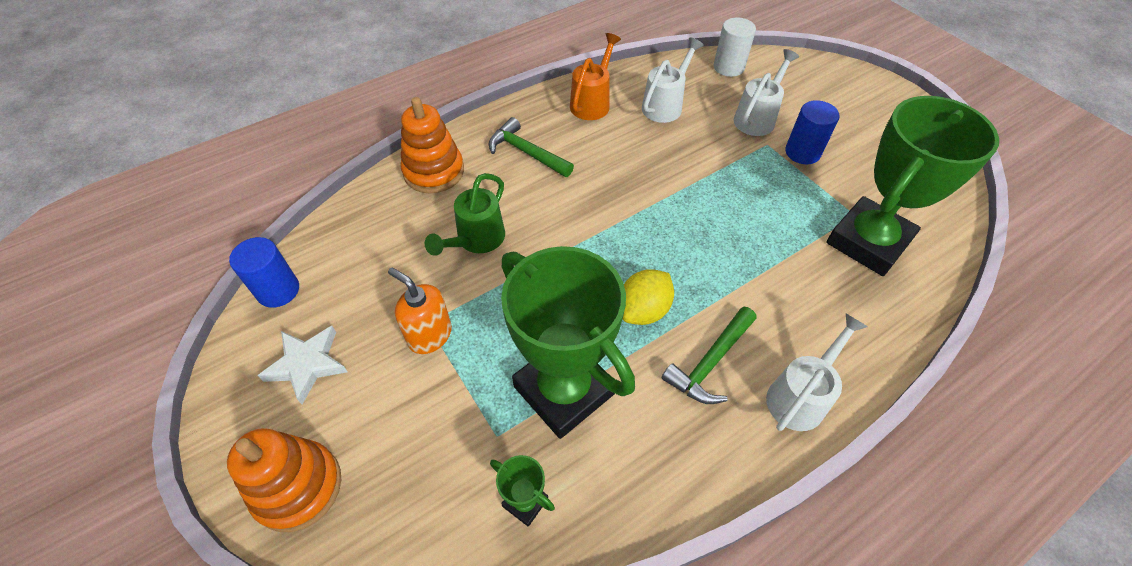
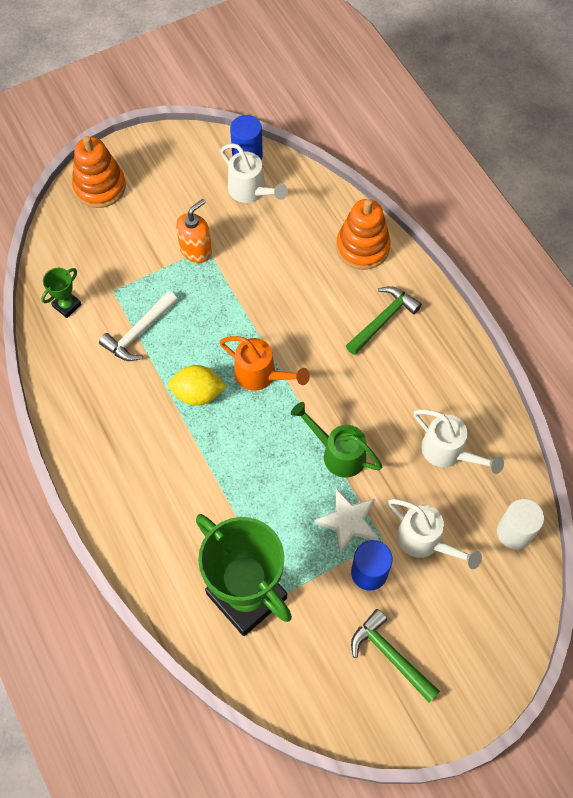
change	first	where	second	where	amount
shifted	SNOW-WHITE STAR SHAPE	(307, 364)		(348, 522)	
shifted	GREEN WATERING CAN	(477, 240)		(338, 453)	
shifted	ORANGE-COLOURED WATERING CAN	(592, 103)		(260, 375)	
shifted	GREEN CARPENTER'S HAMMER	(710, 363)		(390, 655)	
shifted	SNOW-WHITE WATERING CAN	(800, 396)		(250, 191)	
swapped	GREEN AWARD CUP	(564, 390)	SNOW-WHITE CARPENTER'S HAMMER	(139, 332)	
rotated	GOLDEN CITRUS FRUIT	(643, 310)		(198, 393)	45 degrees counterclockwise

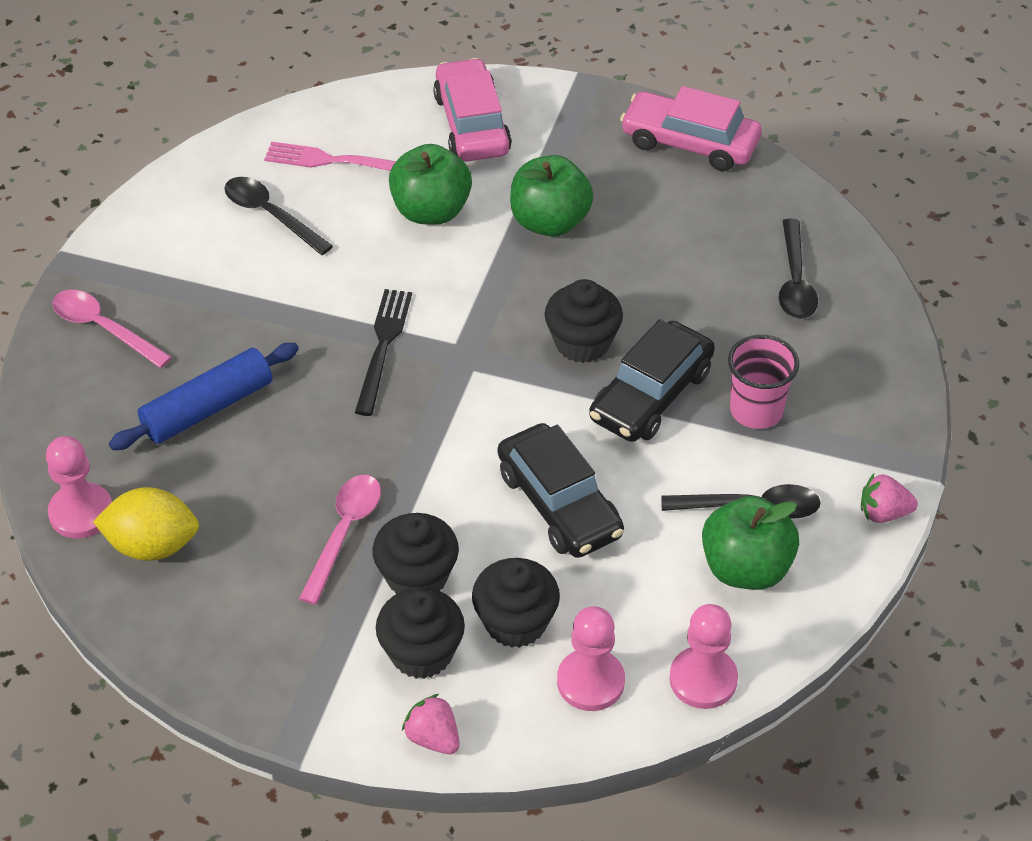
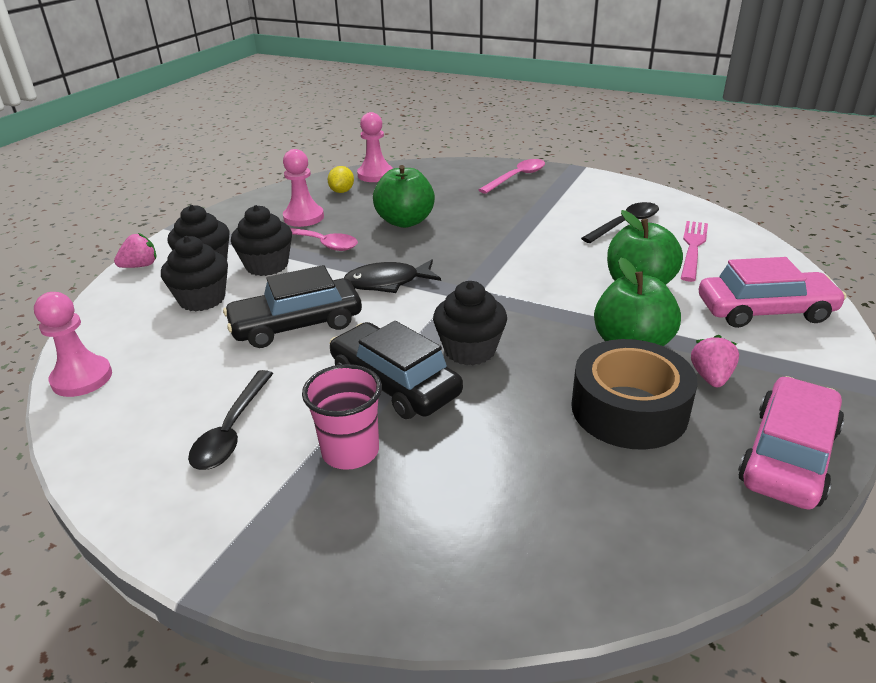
change	first	where	second	where	amount
gone	BLUE ROLLING PIN	(208, 408)			
gone	JET-BLACK DINNER FORK	(383, 346)			
gone	JET-BLACK TEASPOON	(795, 281)			
new			JET-BLACK TOY FISH	(387, 282)	
new			JET-BLACK ROLL OF TAPE	(629, 409)	
shifted	ROSE-PINK CHESS PAWN	(590, 682)		(303, 217)	
shifted	GREEN APPLE	(746, 568)		(405, 221)	
shifted	ROSE-PINK TOY STRAWBERRY	(883, 513)		(711, 377)	
scaled	GOLDEN CITRUS FRUIT	(152, 545)		(342, 191)	x0.61

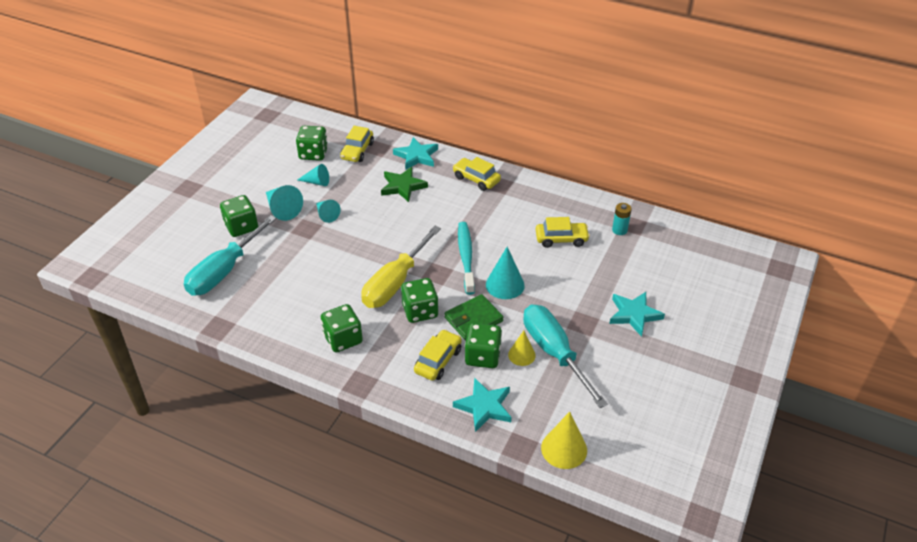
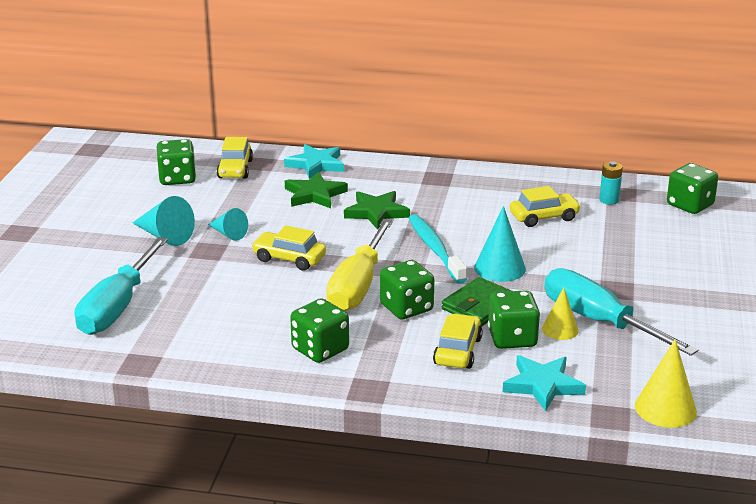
change	first	where	second	where	amount
gone	TURQUOISE CONE	(317, 182)			
gone	TURQUOISE STAR SHAPE	(634, 314)			
new			GREEN STAR SHAPE	(376, 212)	
shifted	GREEN DICE	(241, 227)		(690, 205)	
shifted	GOLDEN AUTOMOBILE	(476, 179)		(289, 259)	

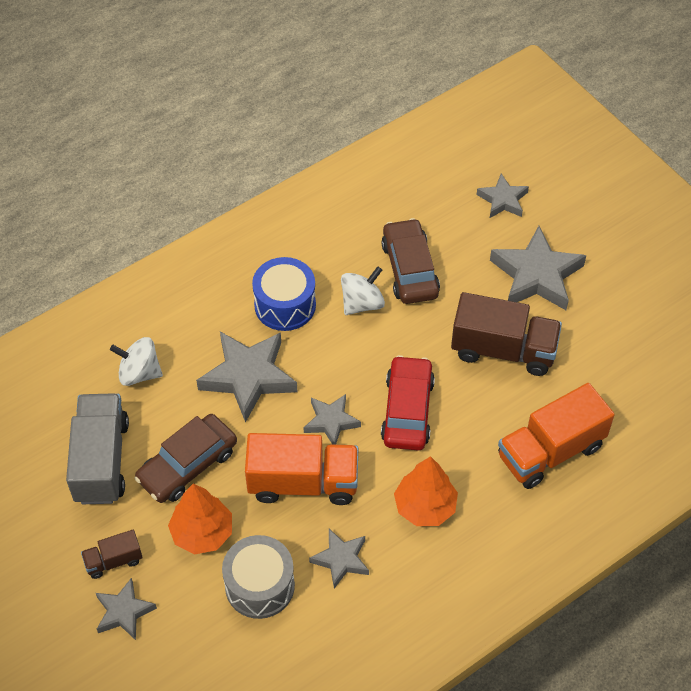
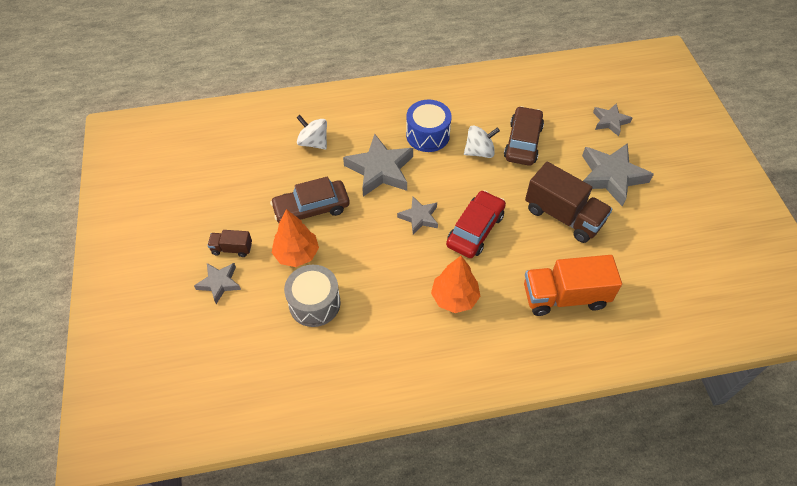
change	first	where	second	where	amount
gone	GRAY LORRY	(101, 461)			
gone	ORANGE-COLOURED LORRY	(303, 482)			
gone	GRAY STAR SHAPE	(341, 559)			

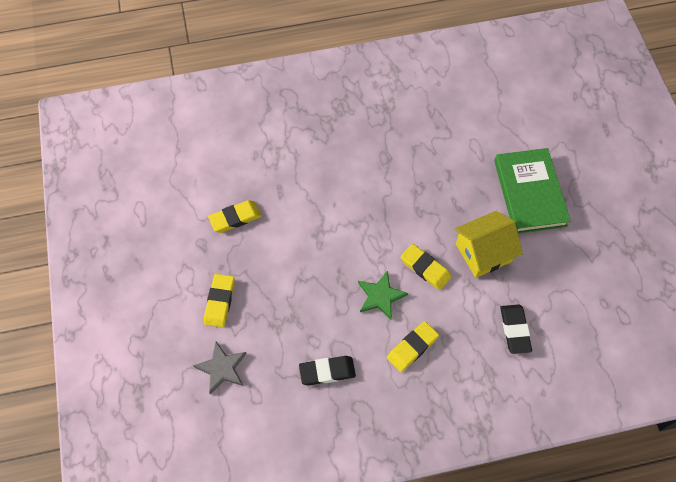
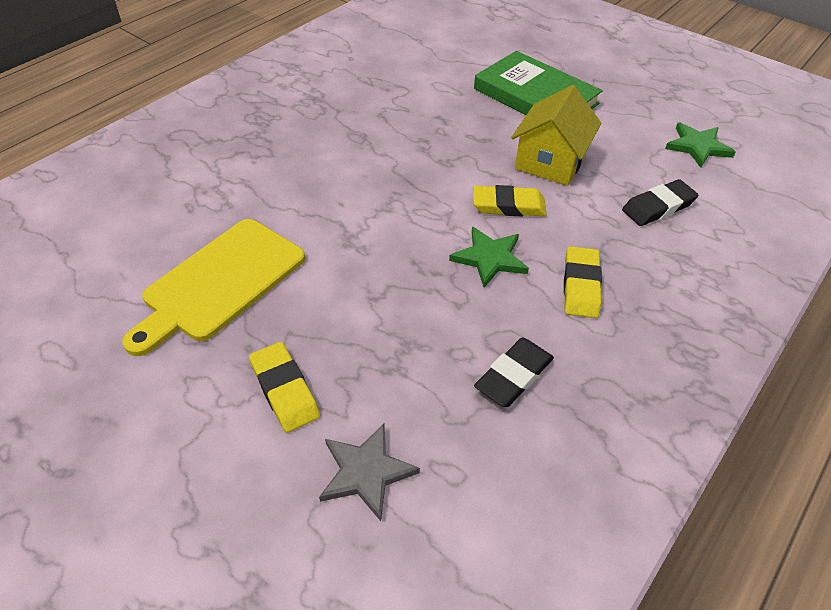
change	first	where	second	where	amount
new			GREEN STAR SHAPE	(697, 146)	
swapped	GOLDEN PENCIL ERASER	(235, 218)	GOLDEN CHOPPING BOARD	(220, 283)	
rotated	JET-BLACK PENCIL ERASER	(515, 330)		(658, 207)	75 degrees counterclockwise

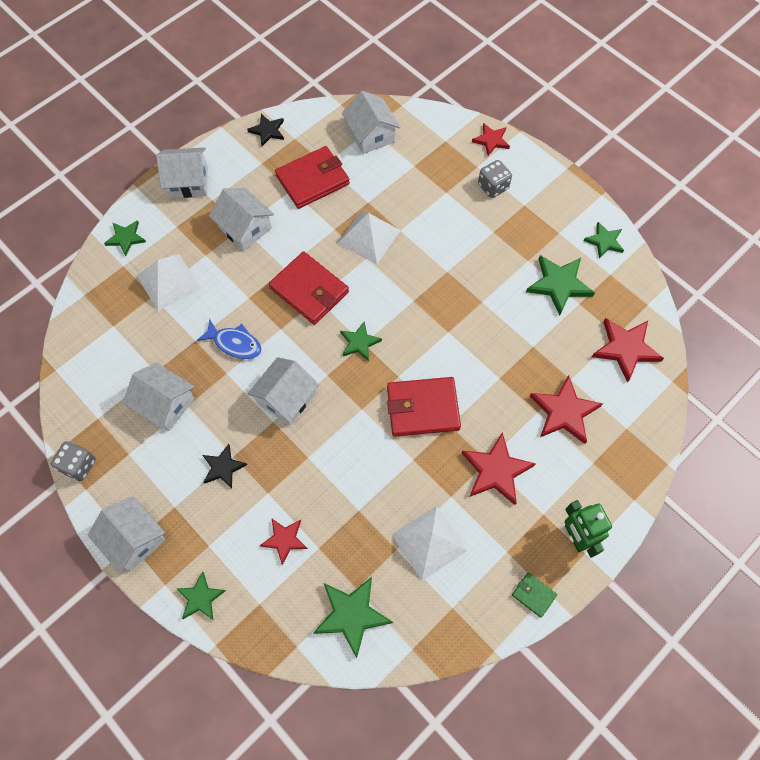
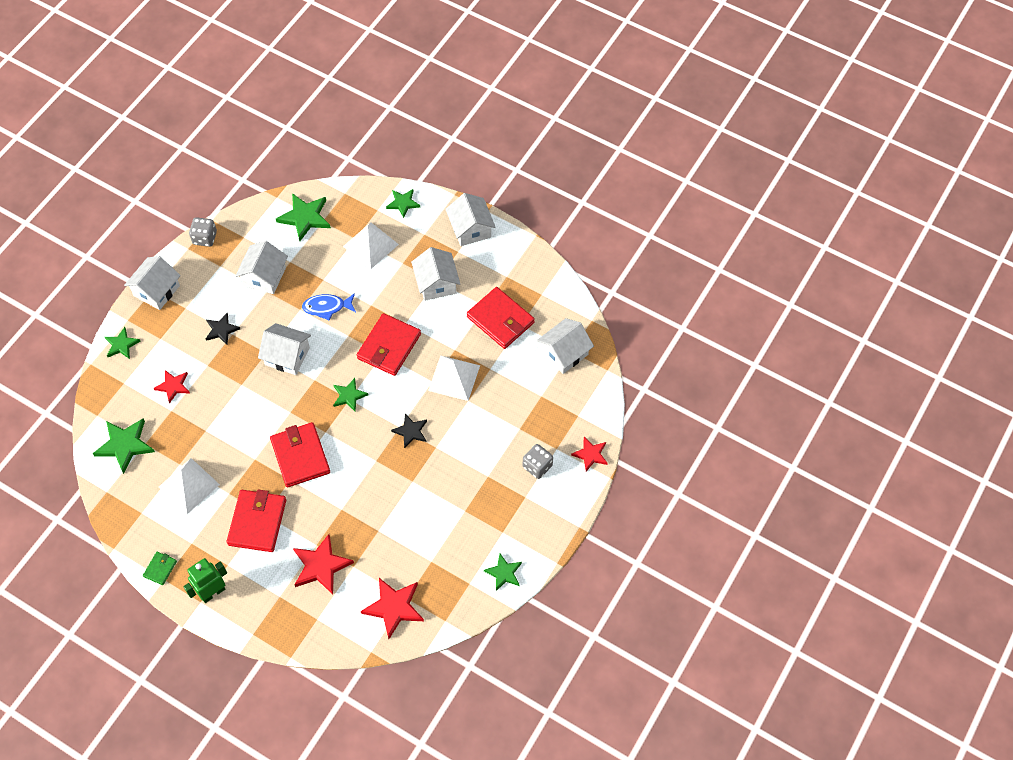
change	first	where	second	where	amount
shifted	JET-BLACK STAR SHAPE	(267, 131)		(410, 431)	
shifted	GREEN STAR SHAPE	(559, 284)		(305, 217)	
swapped	RED STAR SHAPE	(496, 471)	RED CARD WALLET	(257, 522)	
rotated	BLUE TOY FISH	(235, 343)		(327, 307)	75 degrees clockwise
rotated	SNOW-WHITE HOUSE	(245, 228)		(436, 283)	45 degrees counterclockwise

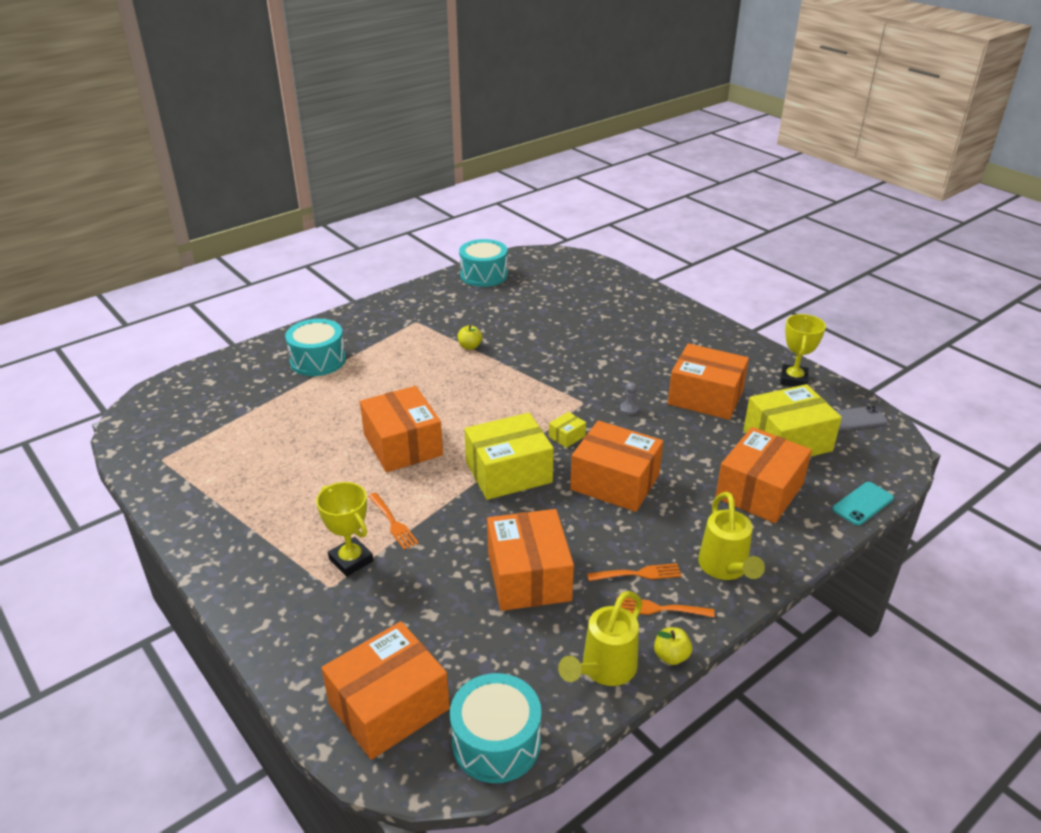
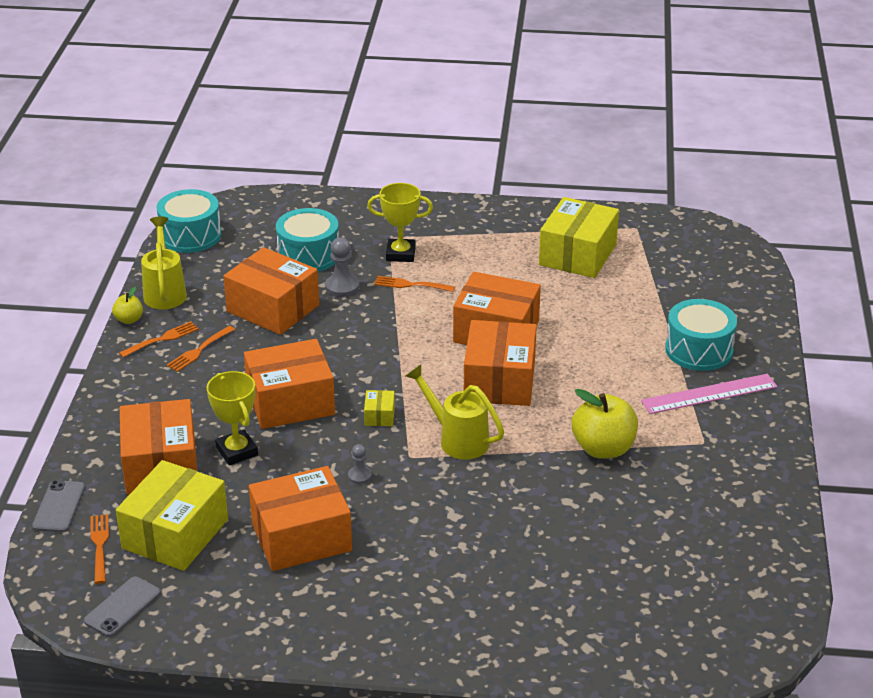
change	first	where	second	where	amount
new			ORANGE-COLOURED DINNER FORK	(100, 545)	
new			GRAY CHESS PAWN	(342, 287)	
new			ROSE-PINK MEASURING STICK	(709, 394)	
shifted	ORANGE-COLOURED BOX	(389, 706)		(499, 381)	
shifted	TURQUOISE TOY DRUM	(484, 275)		(308, 255)	
shifted	GOLDEN BOX	(508, 472)		(577, 254)	
shifted	GOLDEN WATERING CAN	(725, 569)		(457, 439)	
shifted	GOLDEN AWARD CUP	(793, 379)		(237, 451)	
repainted	TURQUOISE PHONE	(863, 504)	GRAY PHONE	(59, 507)	
scaled	GOLDEN APPLE	(470, 346)		(603, 448)	x1.97

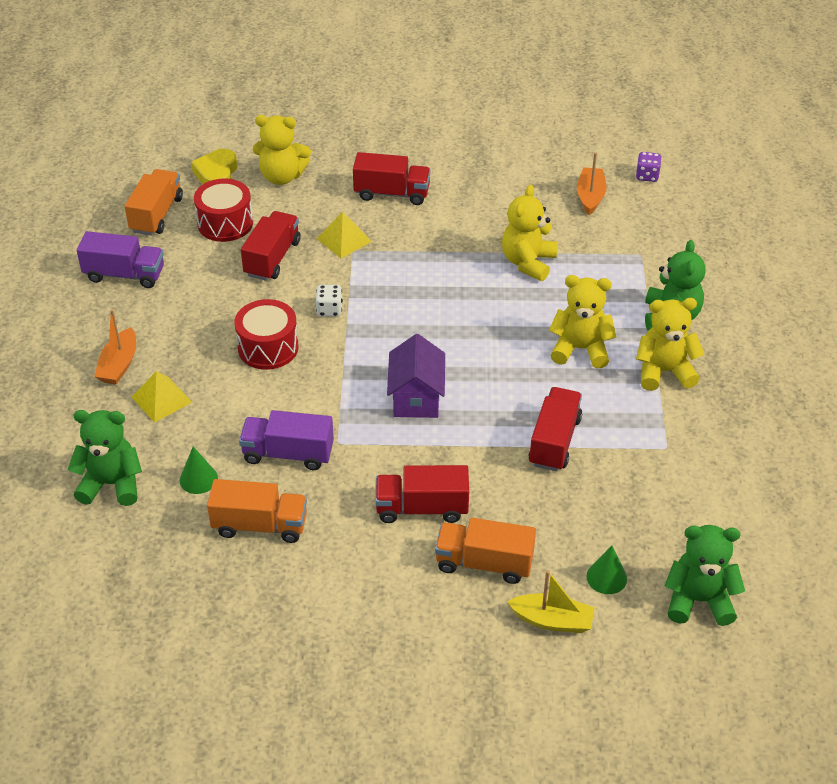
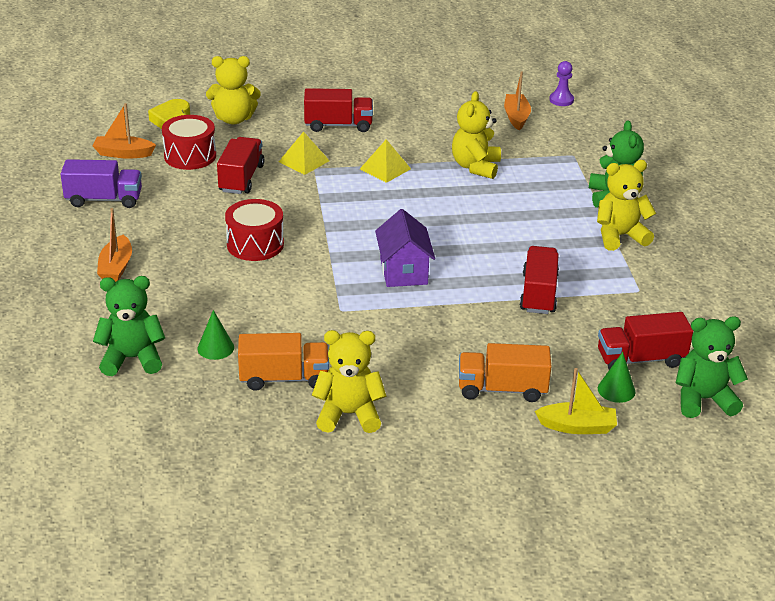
change	first	where	second	where	amount
gone	ROYAL PURPLE LORRY	(288, 454)			
gone	SNOW-WHITE DICE	(329, 310)			
shifted	GOLDEN SOLID PYRAMID	(162, 399)		(385, 169)	
shifted	RED LORRY	(422, 508)		(640, 359)	
shifted	GOLDEN TEDDY BEAR	(580, 349)		(349, 414)	
swapped	ORANGE-COLOURED LORRY	(157, 215)	ORANGE-COLOURED SAILBOAT	(123, 153)	
swapped	ROYAL PURPLE DICE	(647, 176)	ROYAL PURPLE CHESS PAWN	(561, 100)	

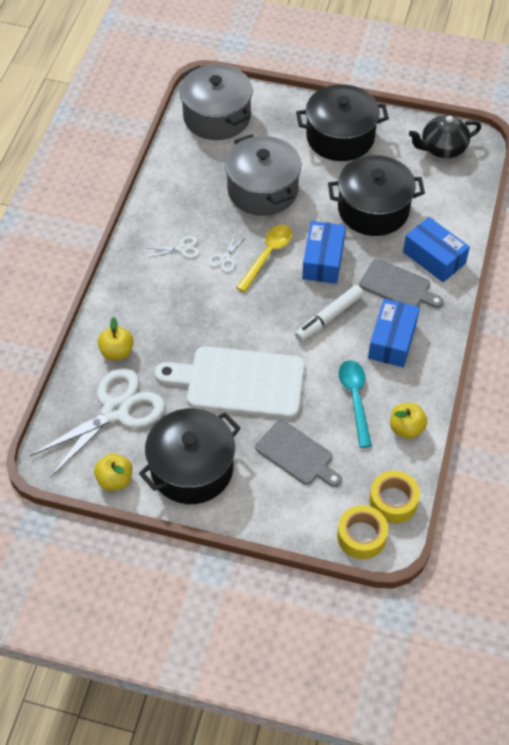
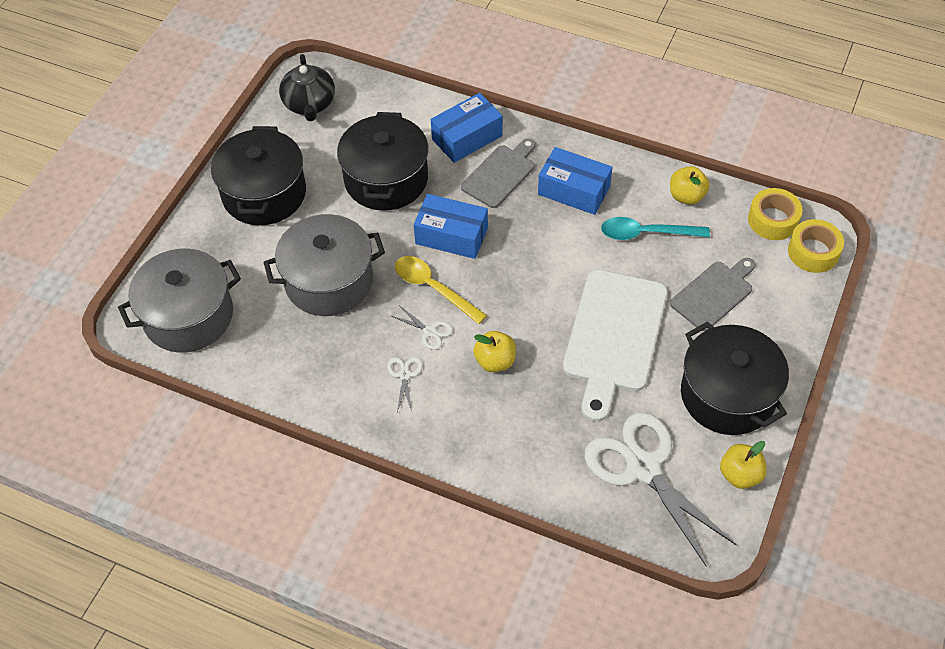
change	first	where	second	where	amount
gone	SNOW-WHITE FELT PEN	(329, 317)			
shifted	GOLDEN APPLE	(117, 352)		(495, 361)	

